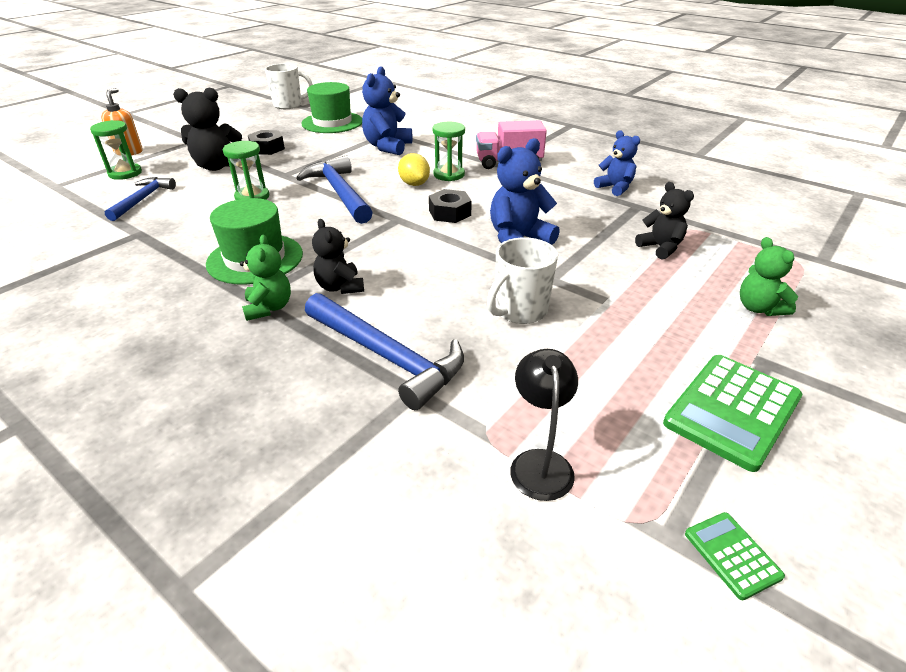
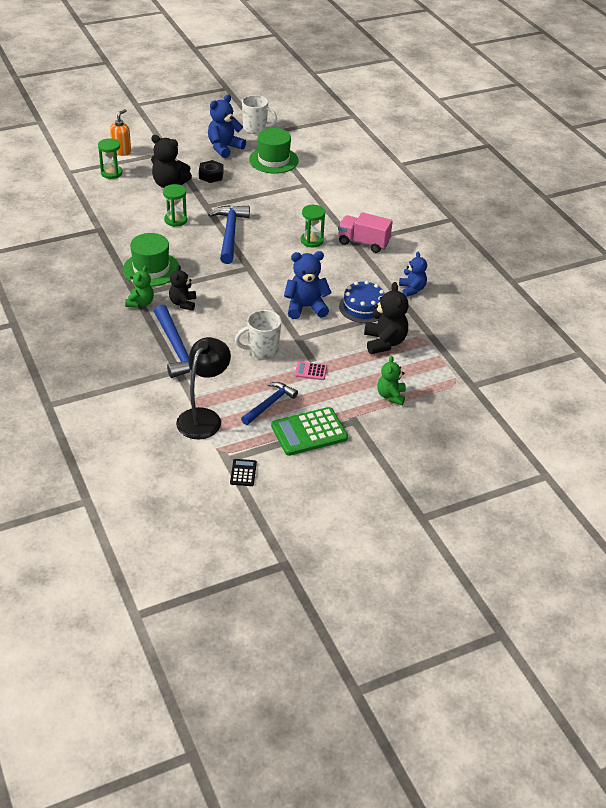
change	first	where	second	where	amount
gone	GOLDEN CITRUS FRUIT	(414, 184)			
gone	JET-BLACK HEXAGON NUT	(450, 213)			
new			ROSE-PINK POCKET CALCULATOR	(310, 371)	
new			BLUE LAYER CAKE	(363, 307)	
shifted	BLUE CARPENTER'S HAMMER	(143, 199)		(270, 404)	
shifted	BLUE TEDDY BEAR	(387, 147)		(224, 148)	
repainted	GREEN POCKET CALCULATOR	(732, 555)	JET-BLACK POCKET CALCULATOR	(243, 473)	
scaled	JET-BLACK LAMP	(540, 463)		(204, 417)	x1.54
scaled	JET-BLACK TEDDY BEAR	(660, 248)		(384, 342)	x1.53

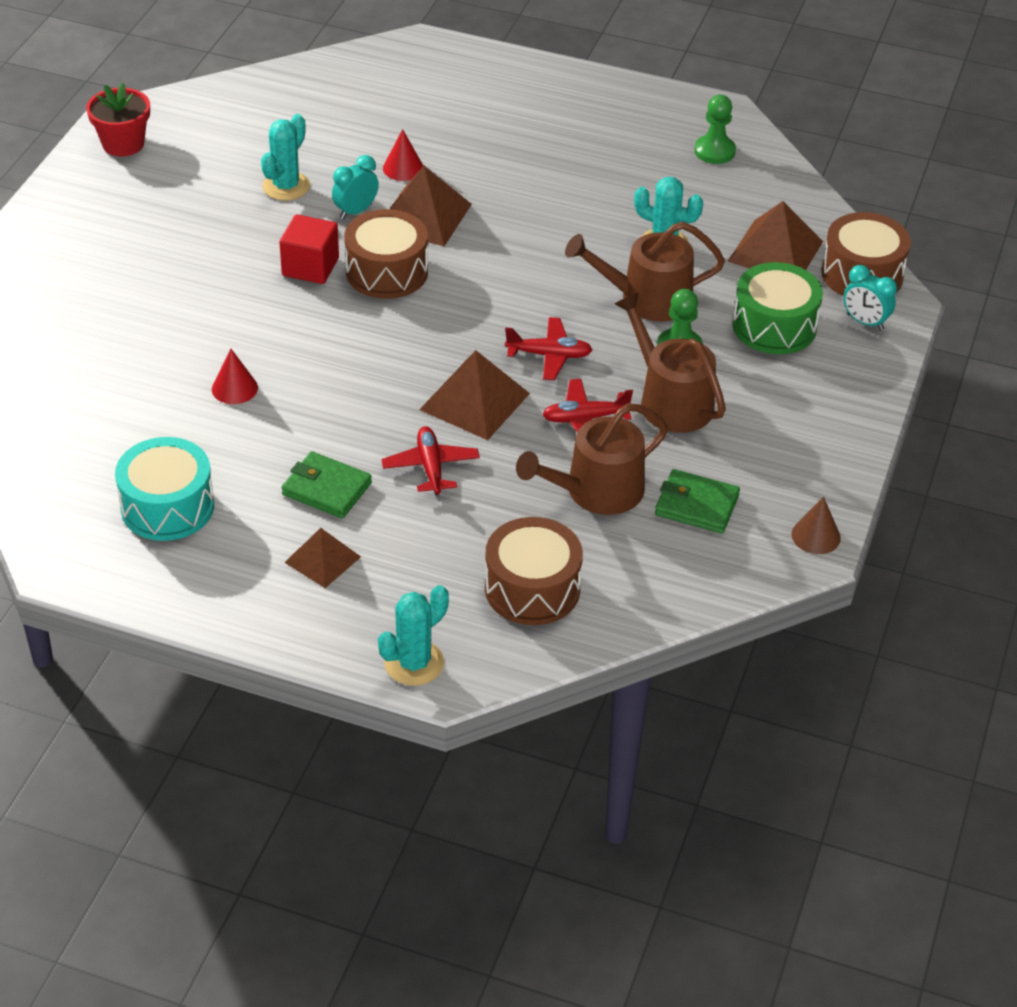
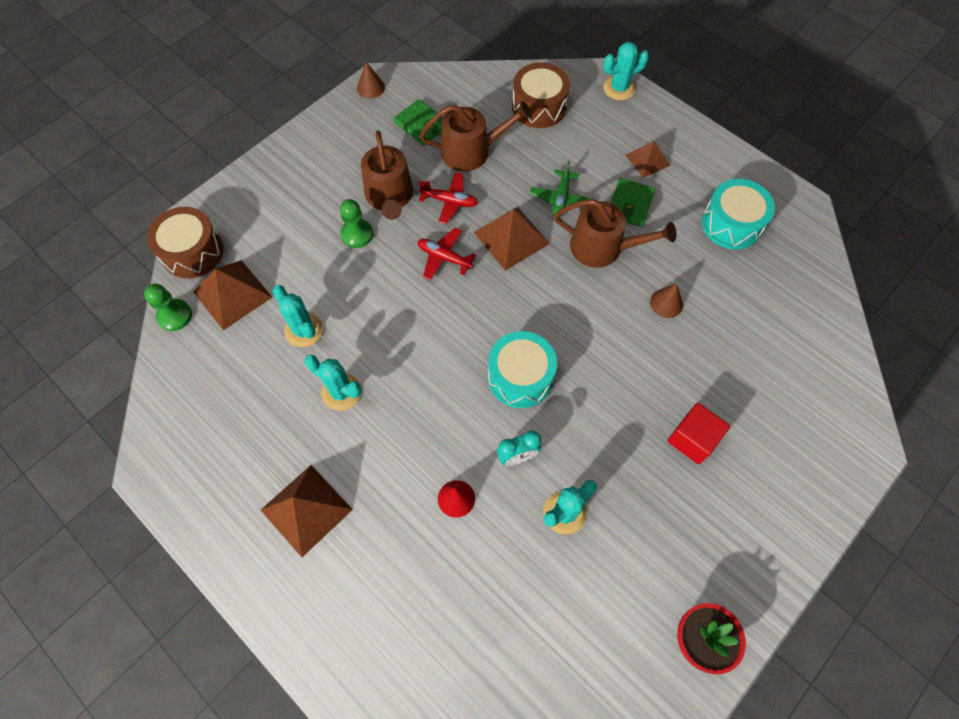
change	first	where	second	where	amount
gone	GREEN TOY DRUM	(774, 326)			
gone	TURQUOISE BEDSIDE CLOCK	(865, 322)			
new			TURQUOISE PRICKLY PLANT	(341, 392)	
shifted	RED BLOCK	(310, 267)		(692, 439)	
shifted	RUSSET SOLID PYRAMID	(424, 216)		(306, 509)	
shifted	RUSSET WATERING CAN	(647, 299)		(602, 247)	
shifted	GREEN CHESS PAWN	(714, 151)		(174, 316)	
repainted	RED CONE	(234, 388)	RUSSET CONE	(666, 303)	
repainted	RUSSET TOY DRUM	(387, 272)	TURQUOISE TOY DRUM	(520, 377)	
repainted	RED TOY PLANE	(430, 467)	GREEN TOY PLANE	(560, 199)	
rotated	GREEN CARD WALLET	(326, 489)		(630, 205)	60 degrees clockwise

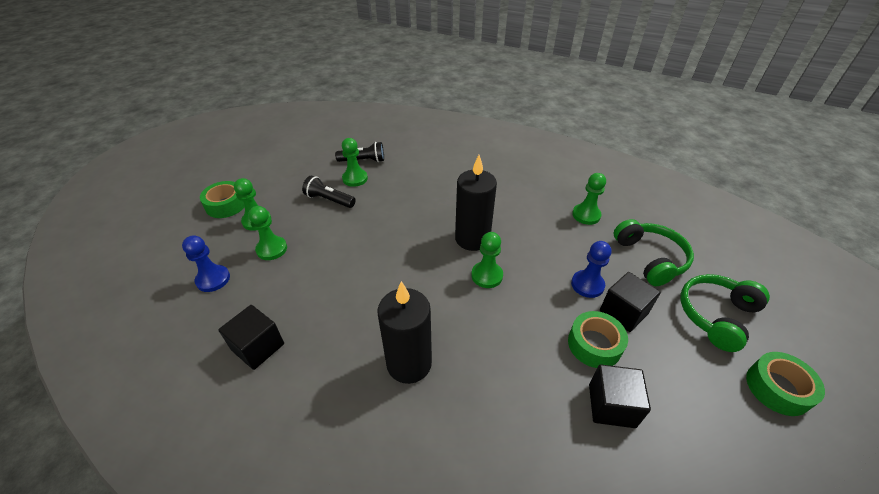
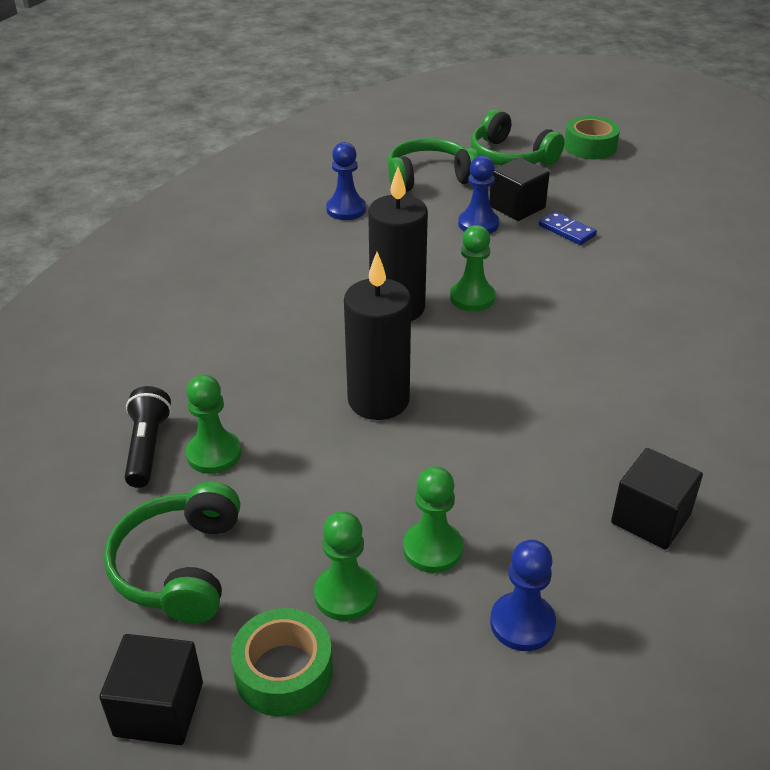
change	first	where	second	where	amount
gone	JET-BLACK POCKET TORCH	(329, 200)			
new			GREEN OVER-EAR HEADPHONES	(179, 566)	
shifted	JET-BLACK WAX CANDLE	(409, 363)		(378, 400)	
shifted	JET-BLACK BLOCK	(611, 405)		(159, 709)	
swapped	GREEN ROLL OF TAPE	(594, 344)	BLUE DOMINO PIECE	(567, 230)	
repainted	GREEN CHESS PAWN	(586, 215)	BLUE CHESS PAWN	(346, 210)	

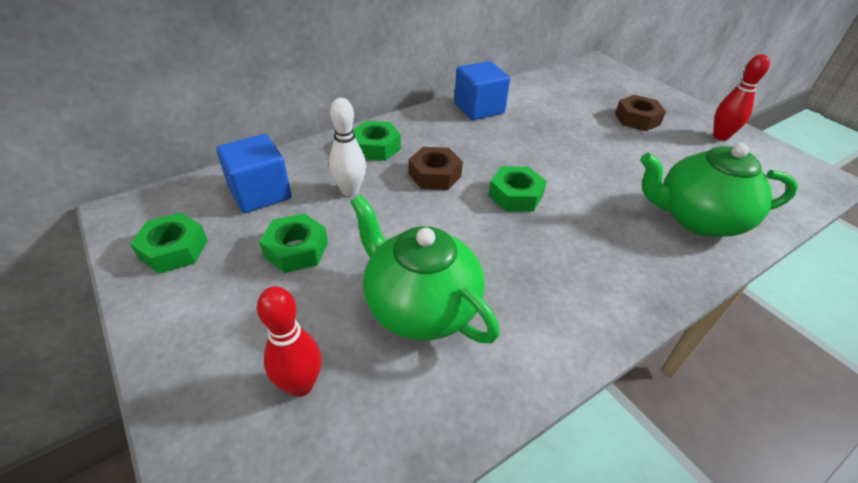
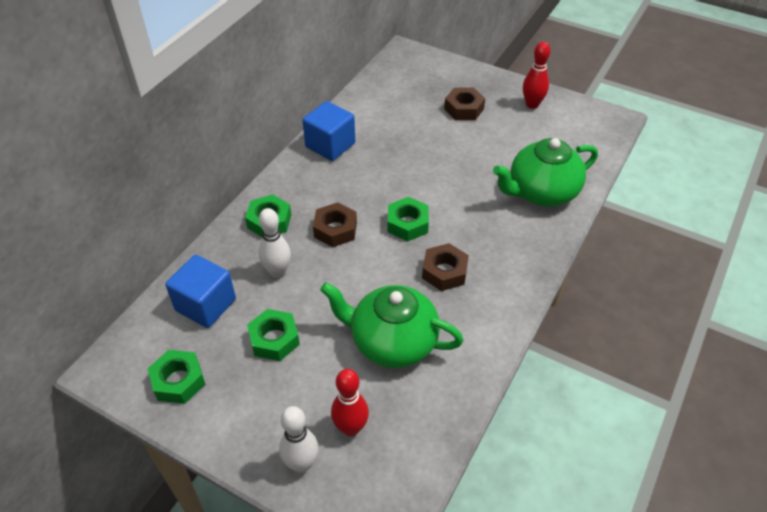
change	first	where	second	where	amount
new			SNOW-WHITE BOWLING PIN	(301, 464)	
new			RUSSET HEXAGON NUT	(444, 272)	

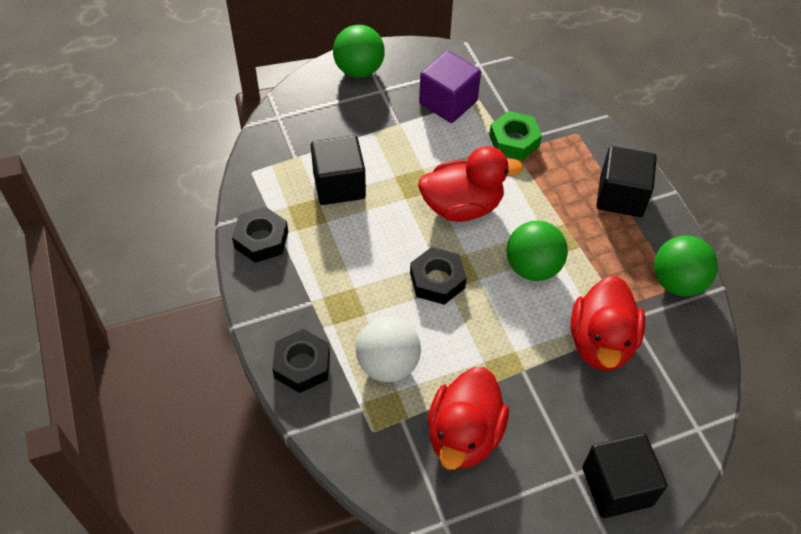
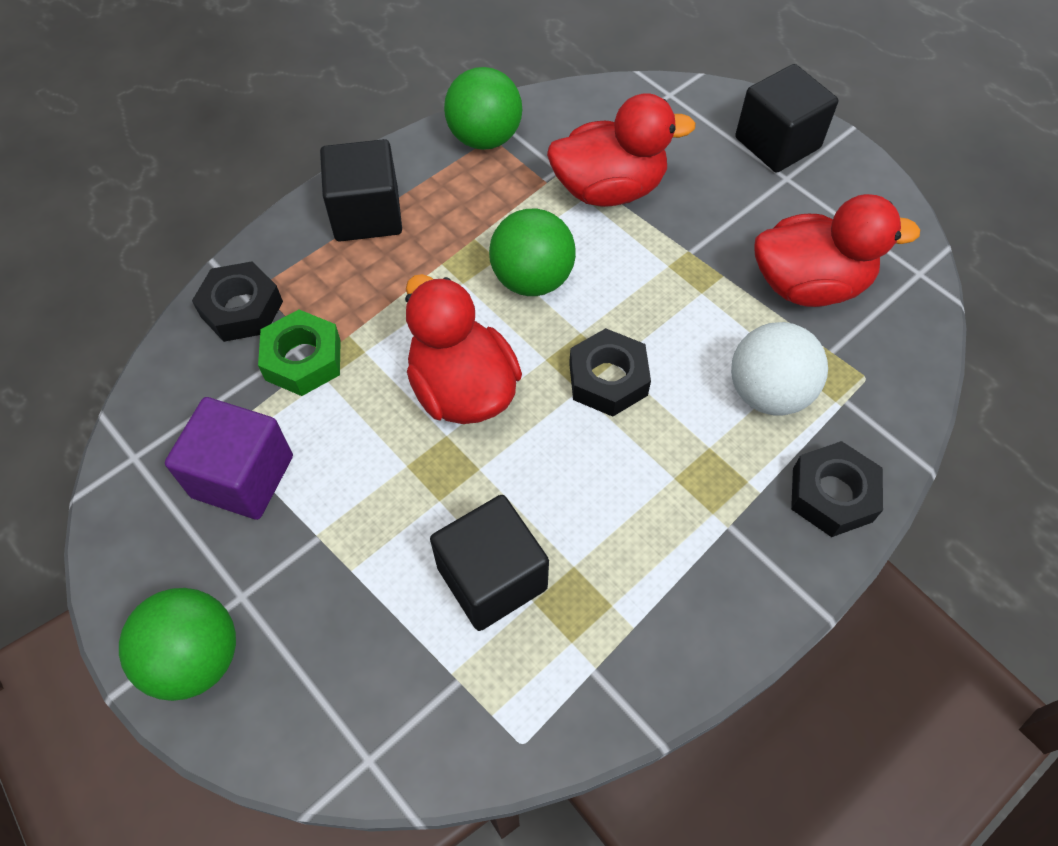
change	first	where	second	where	amount
shifted	JET-BLACK HEXAGON NUT	(261, 239)		(241, 309)	

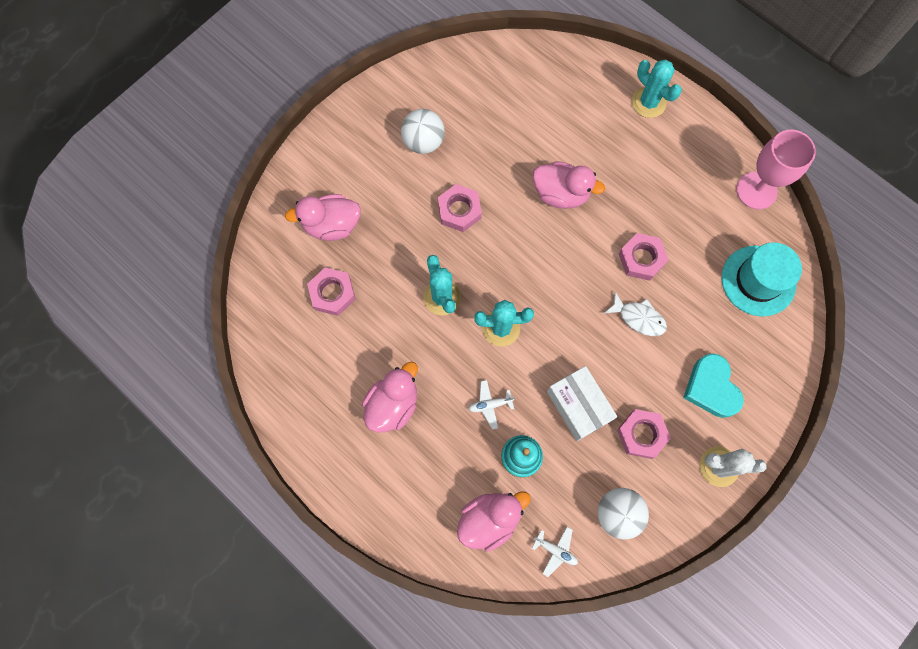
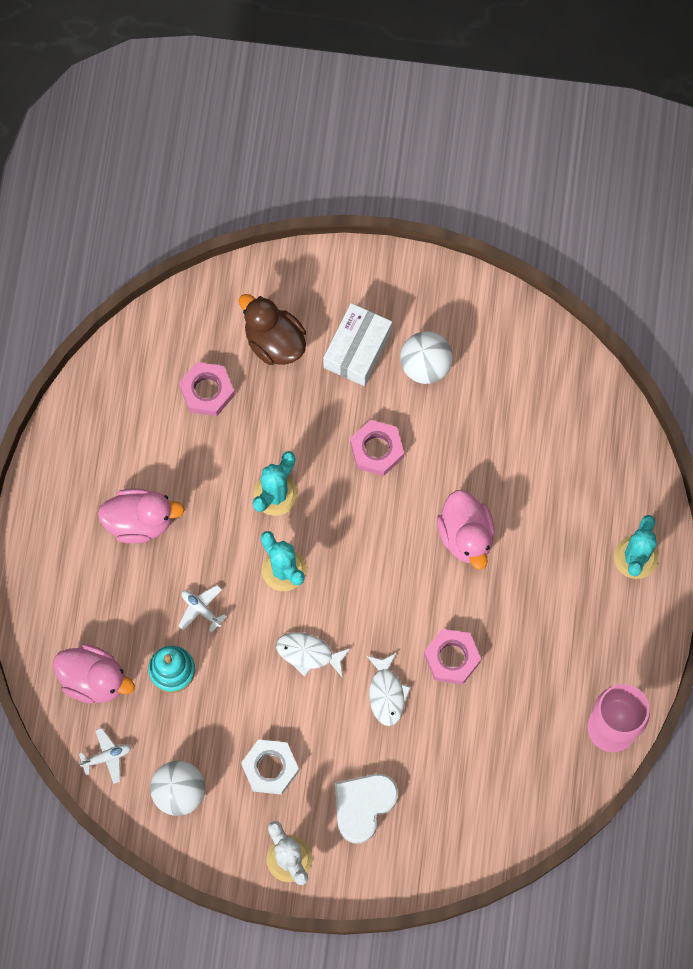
change	first	where	second	where	amount
gone	TURQUOISE TALL HAT	(758, 280)			
new			SNOW-WHITE TOY FISH	(308, 653)	
shifted	SNOW-WHITE BOX	(579, 406)		(357, 349)	
repainted	ROSE-PINK TOY DUCK	(332, 225)	RUSSET TOY DUCK	(274, 341)	
repainted	ROSE-PINK HEXAGON NUT	(641, 434)	SNOW-WHITE HEXAGON NUT	(270, 768)	
repainted	TURQUOISE HEART SHAPE	(711, 388)	SNOW-WHITE HEART SHAPE	(363, 806)	
rotated	SNOW-WHITE TOY PLANE	(555, 550)		(107, 757)	105 degrees counterclockwise

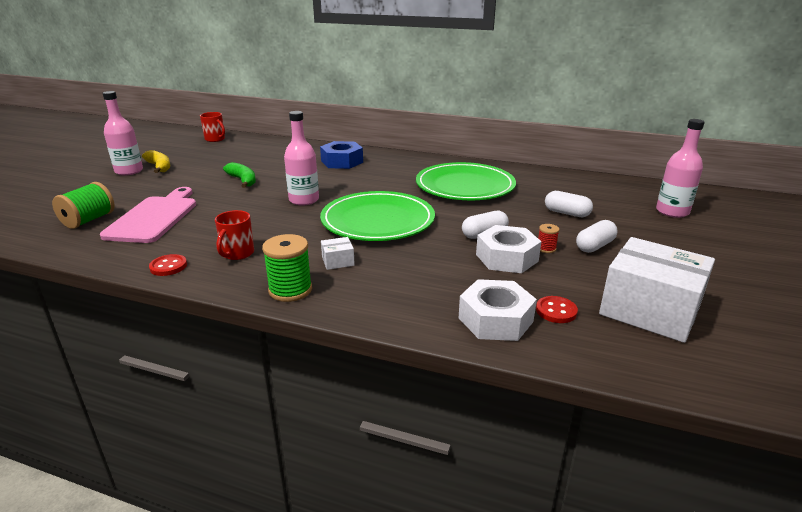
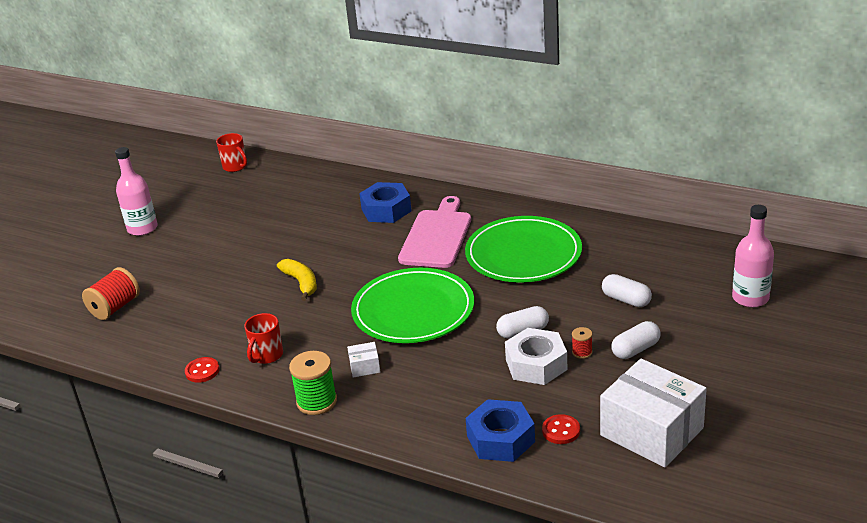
change	first	where	second	where	amount
gone	GREEN BANANA	(243, 180)			
gone	ROSE-PINK DRINK BOTTLE	(304, 200)			
shifted	ROSE-PINK CHOPPING BOARD	(154, 217)		(437, 236)	
shifted	GOLDEN BANANA	(159, 167)		(301, 283)	
repainted	GREEN BOBBIN	(89, 220)	RED BOBBIN	(115, 307)	
repainted	SNOW-WHITE HEXAGON NUT	(495, 320)	BLUE HEXAGON NUT	(500, 439)	

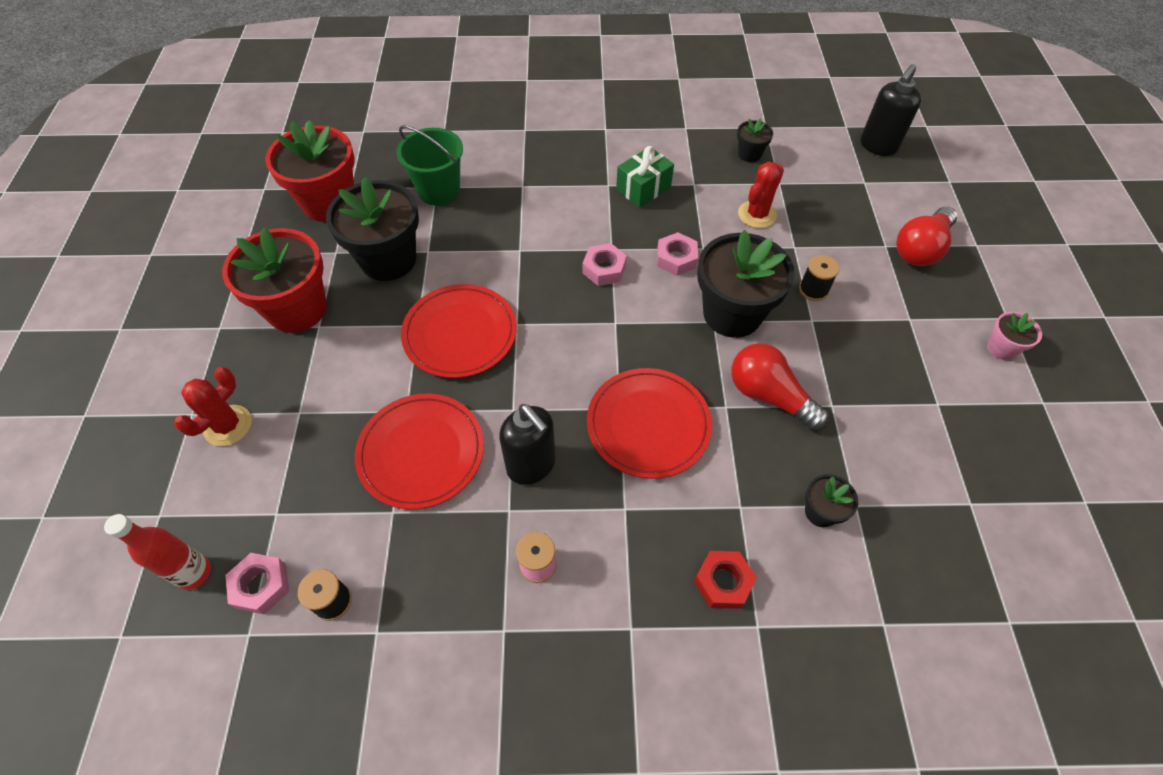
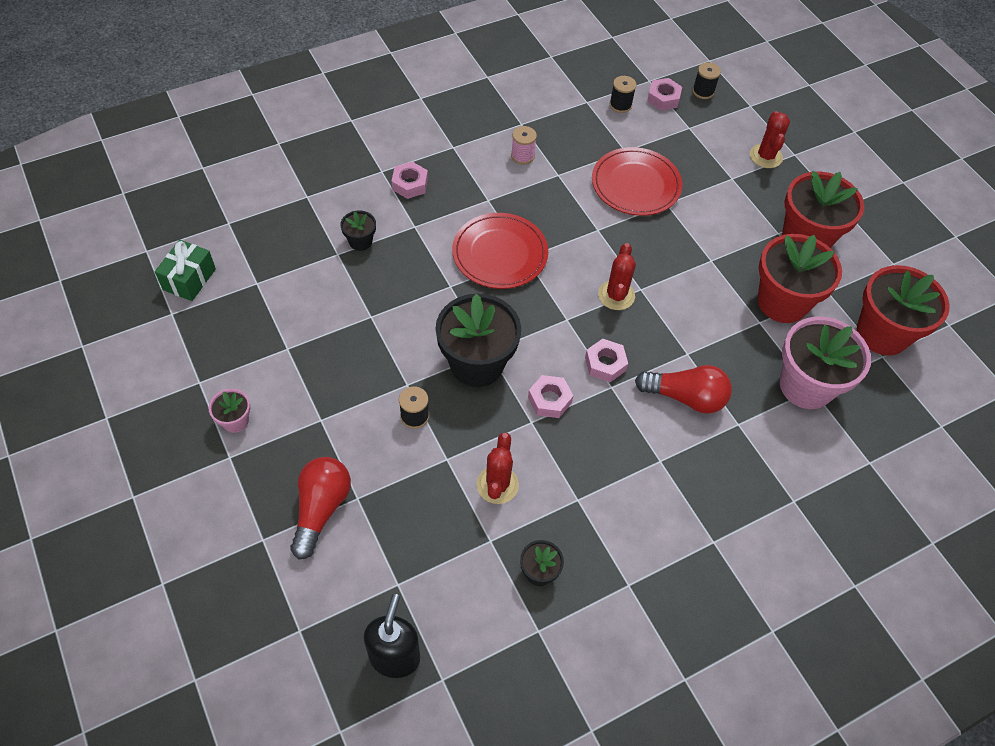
change	first	where	second	where	amount
gone	RED DINNER PLATE	(460, 333)			
gone	JET-BLACK SOAP DISPENSER	(531, 465)			
new			RED PRICKLY PLANT	(616, 295)	
shifted	GREEN PRESENT	(643, 188)		(189, 279)	
shifted	RED LIGHT BULB	(769, 396)		(685, 397)	
swapped	RED DRINK BOTTLE	(194, 573)	JET-BLACK BOBBIN	(703, 91)	
swapped	GREEN PAIL	(439, 191)	ROSE-PINK POTTED PLANT	(806, 386)	
repainted	JET-BLACK POTTED PLANT	(388, 259)	RED POTTED PLANT	(782, 302)	
repainted	RED HEXAGON NUT	(723, 582)	ROSE-PINK HEXAGON NUT	(410, 184)	

